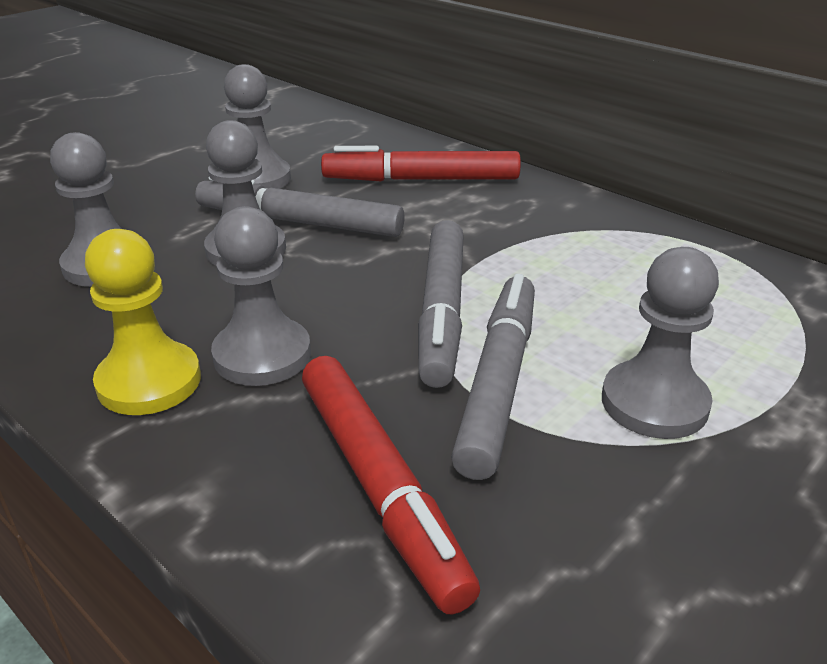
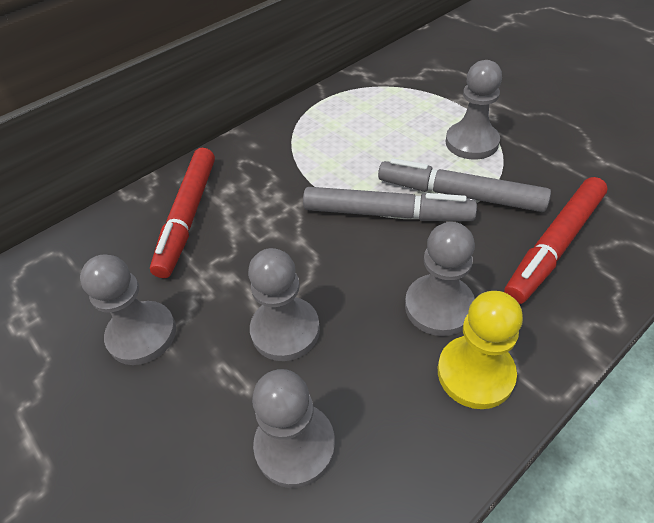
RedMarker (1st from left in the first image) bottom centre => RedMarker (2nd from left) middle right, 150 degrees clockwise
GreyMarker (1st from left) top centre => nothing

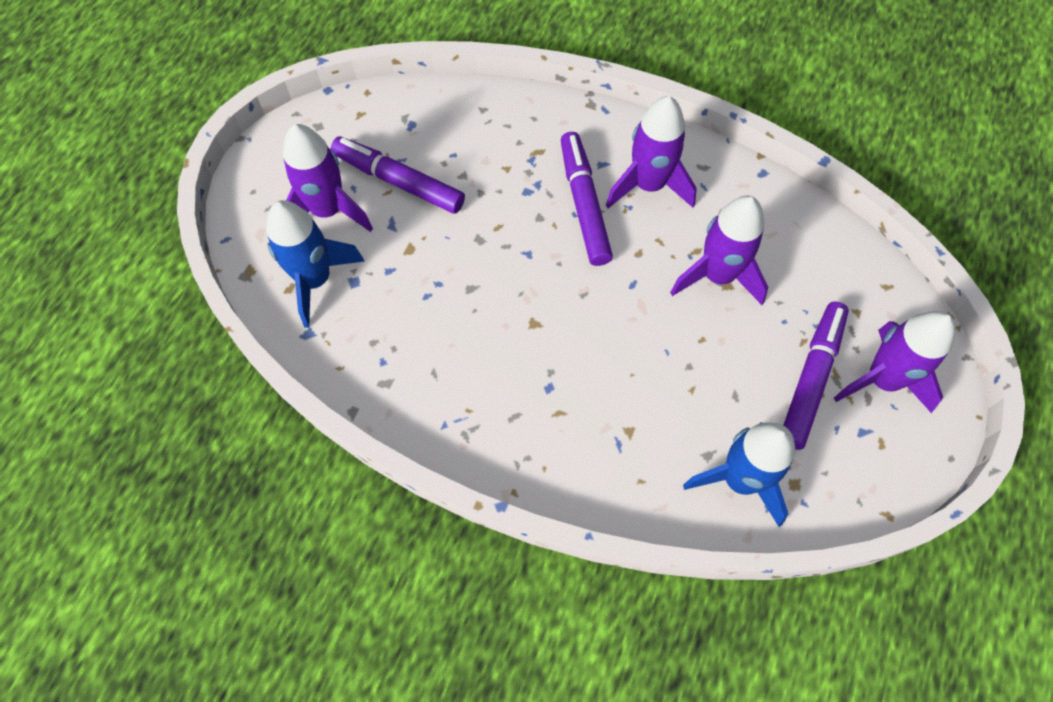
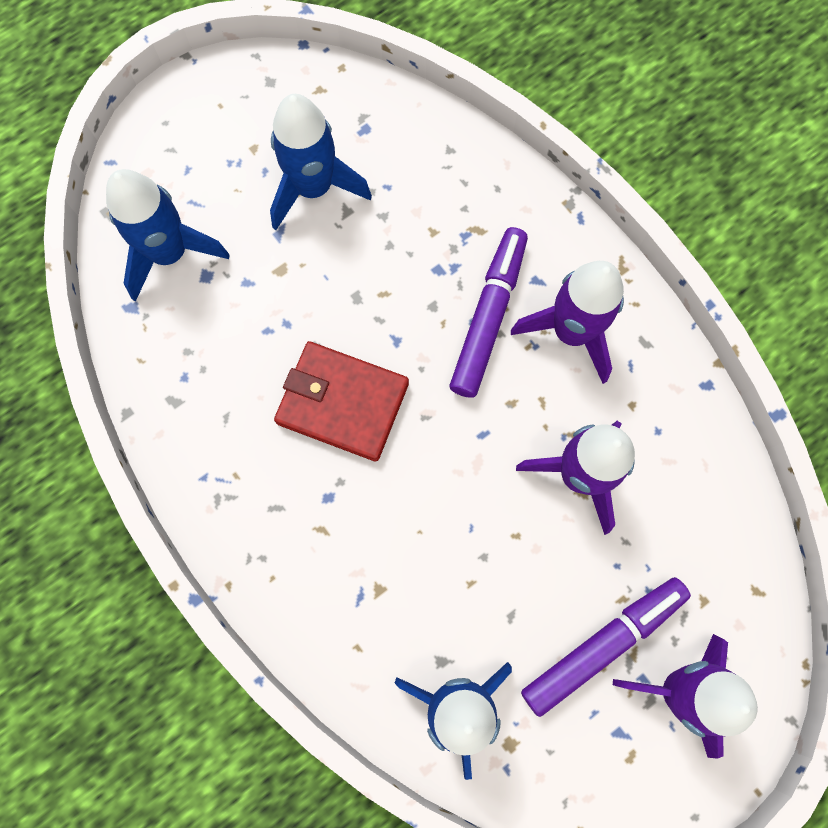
PurpleMarker (1st from left) top centre => BlueRocket (2nd from left) top centre
nothing => RedWallet centre
PurpleRocket (1st from left) top left => nothing

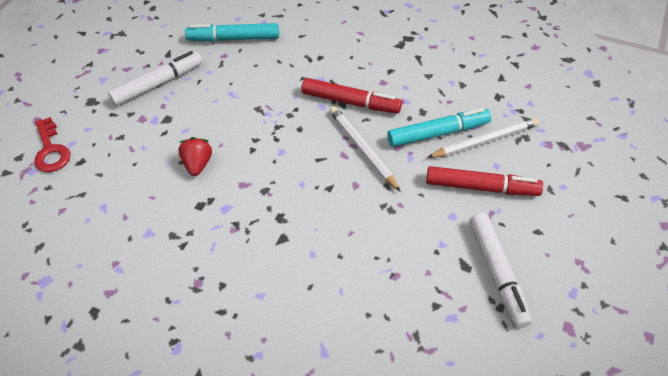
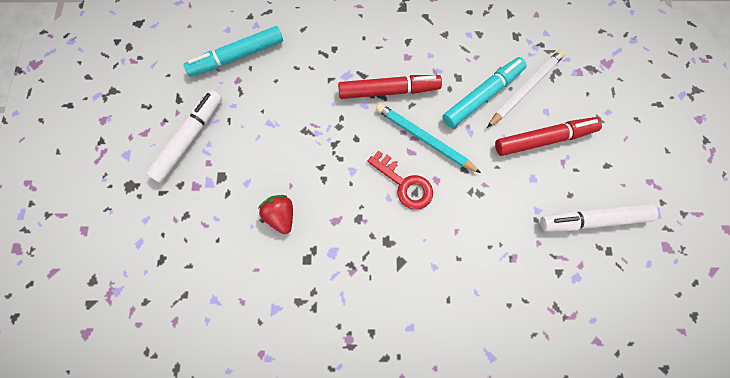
RedKey middle left => RedKey centre, move
WhitePencil (1st from left) centre => TurquoisePencil centre
WhiteMarker (2nd from left) bottom right => WhiteMarker (2nd from left) middle right, 120 degrees clockwise

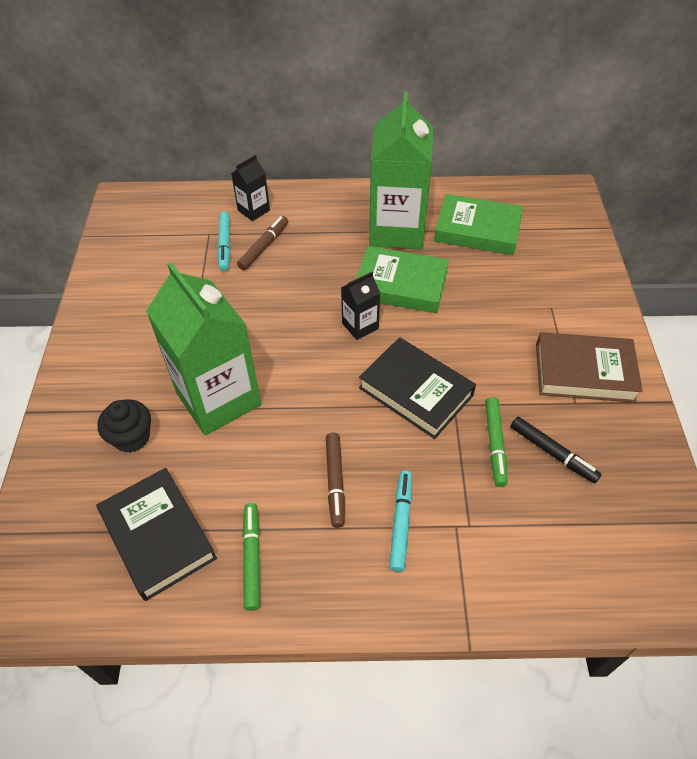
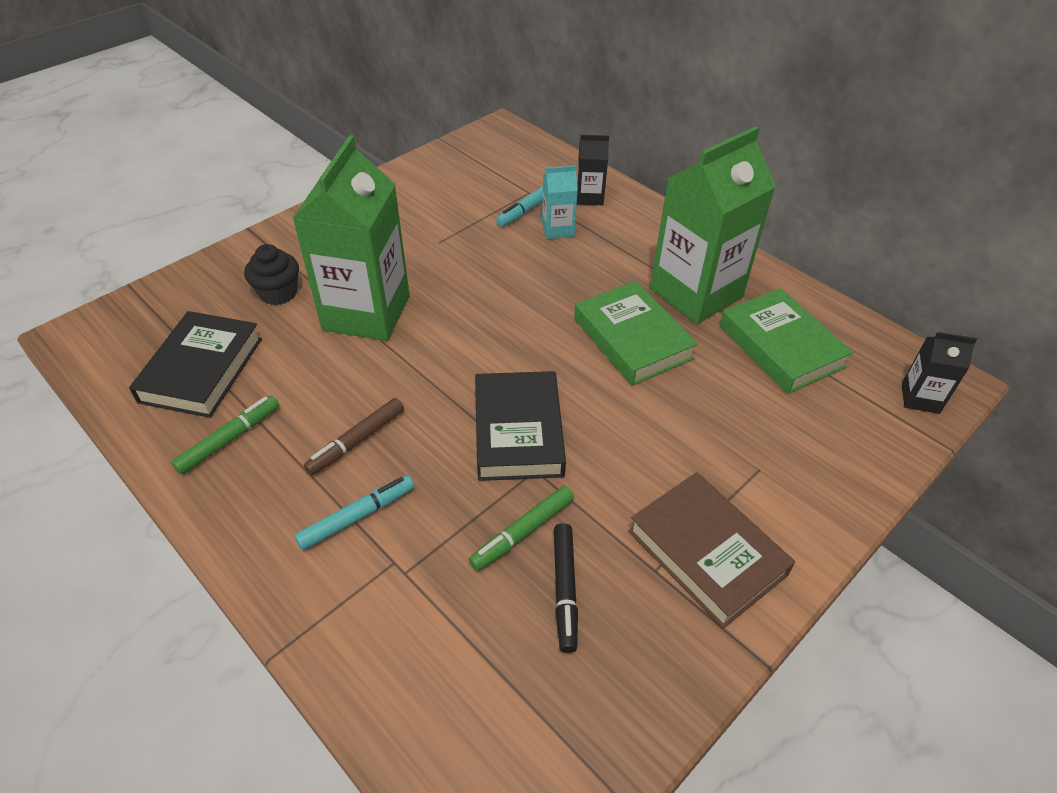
BrownMarker (1st from left) top centre => TurquoiseCarton top centre
BlackCarton (2nd from left) centre => BlackCarton (2nd from left) middle right, move

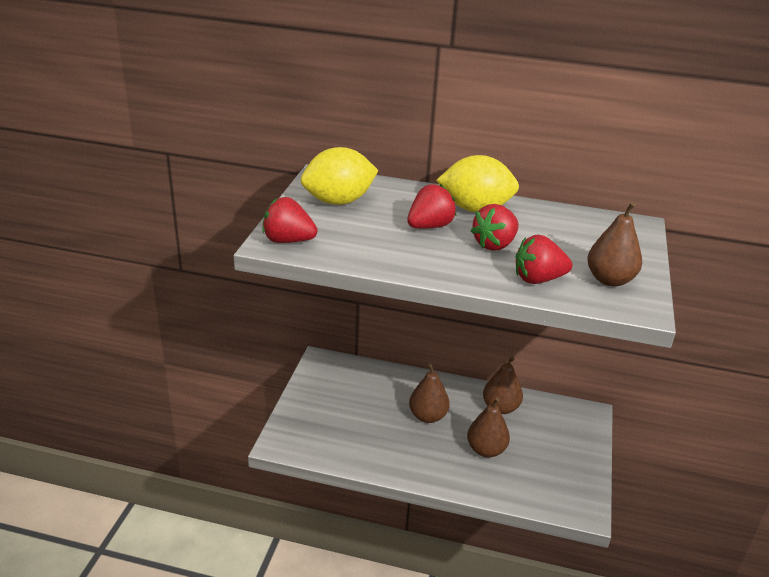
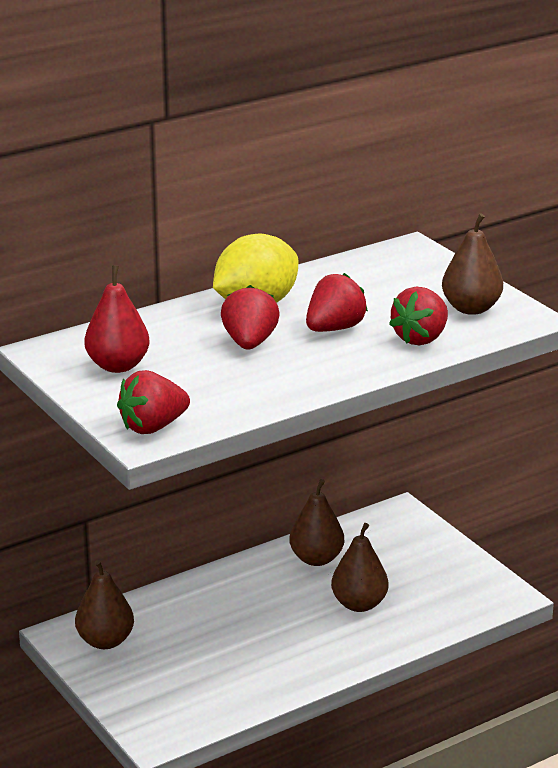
BrownPear (1st from left) bottom centre => BrownPear (1st from left) bottom left, move
YellowLemon (1st from left) top centre => RedPear middle left
RedStrawberry (3rd from left) centre, 135 degrees counterclockwise

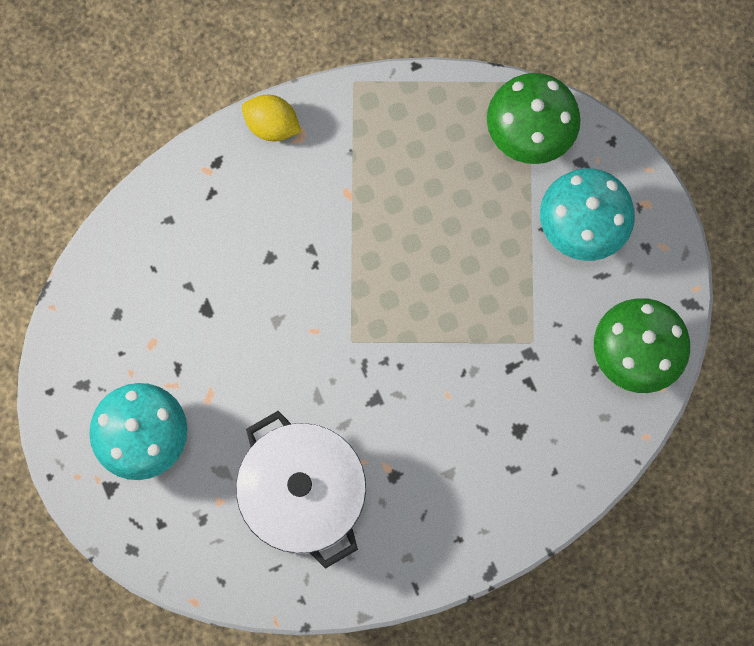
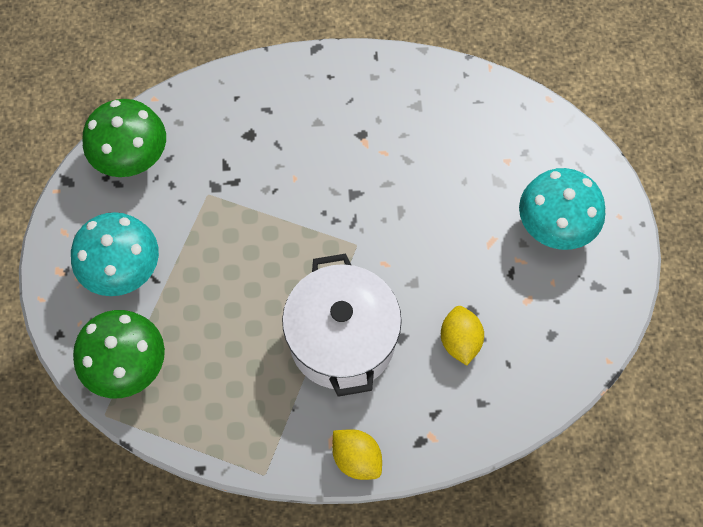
WhitePot bottom centre => WhitePot centre, move
nothing => YellowLemon (2nd from left) centre

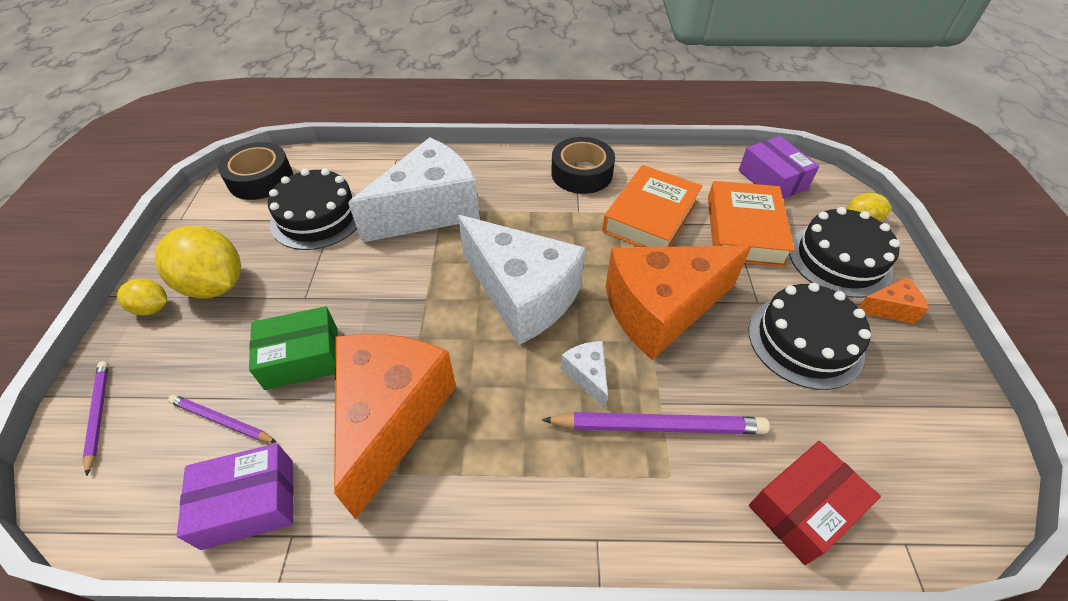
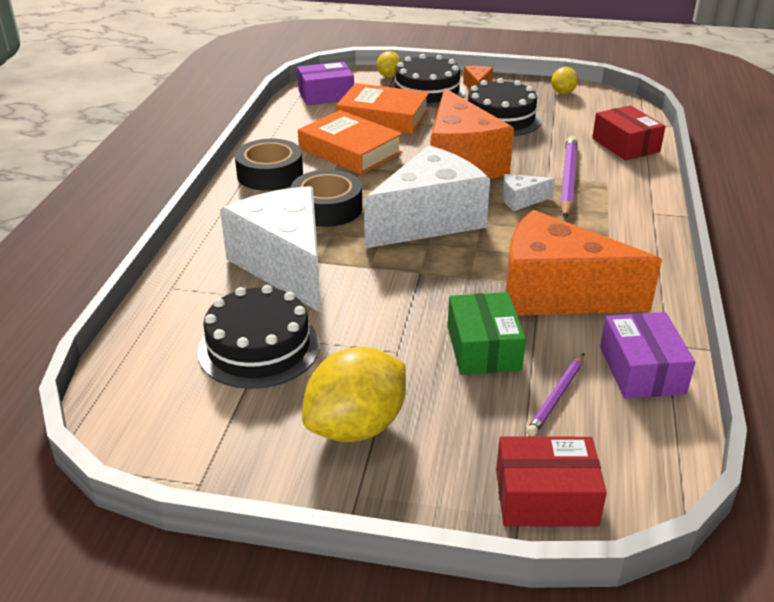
BlackTape (1st from left in the first image) top left => BlackTape (2nd from left) top centre, move
PurplePencil (1st from left) bottom left => RedBox (1st from left) bottom right
YellowLemon (1st from left in the first image) middle left => YellowLemon (3rd from left) top right, move

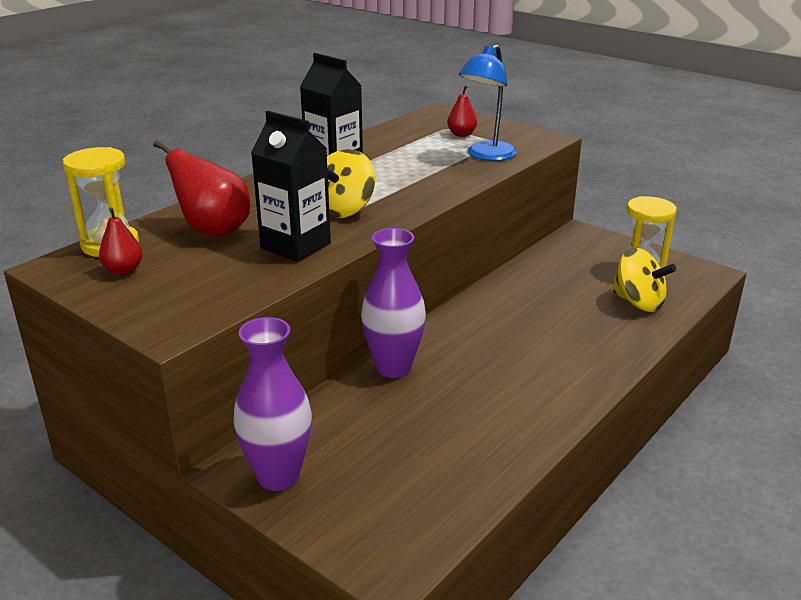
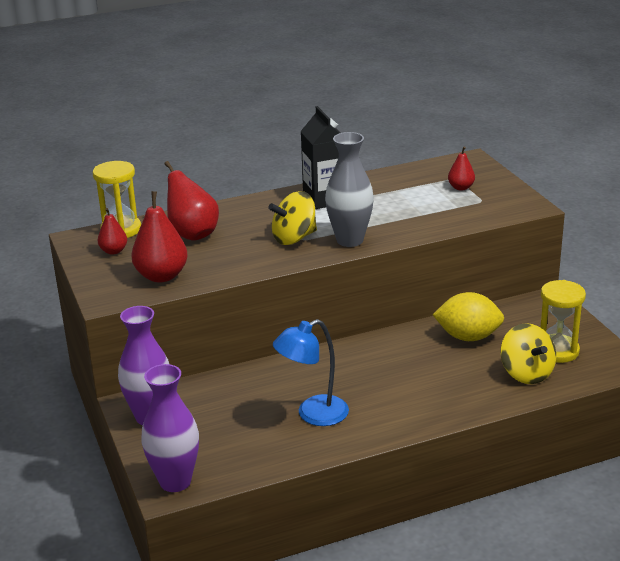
nothing => RedPear (2nd from left) middle left
PurpleVase (2nd from left) centre => PurpleVase (2nd from left) bottom left, move
BlueLamp top centre => BlueLamp centre, move
nothing => GreyVase centre
nothing => YellowLemon middle right
BlackCarton (1st from left) top centre => nothing

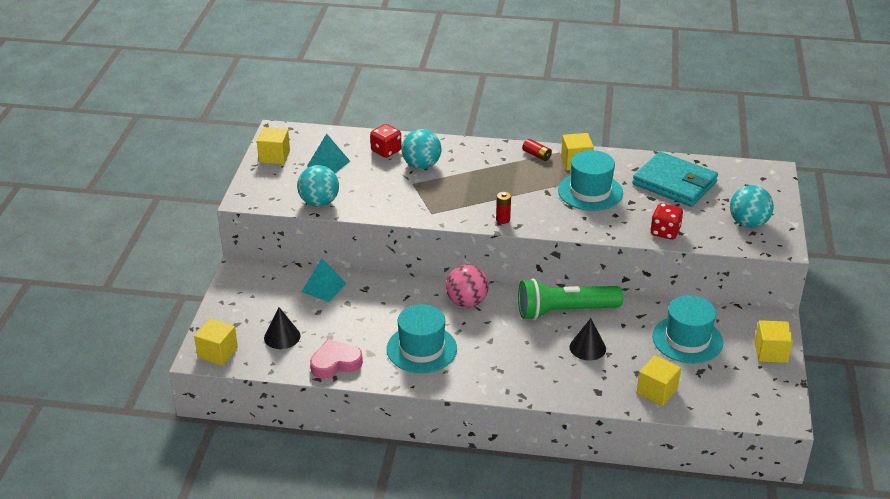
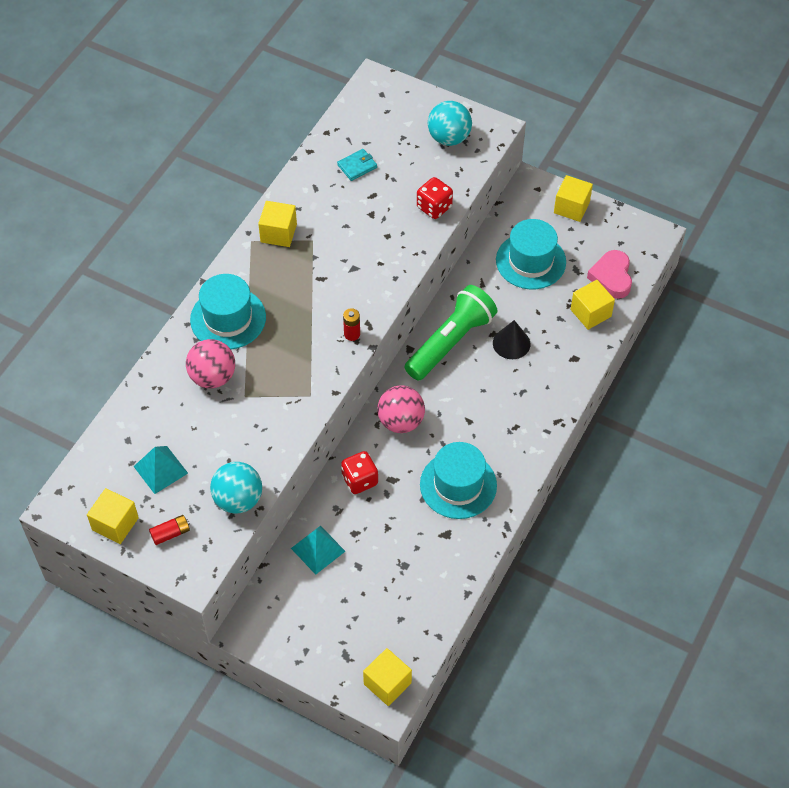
RedBattery (2nd from left in the first image) top centre => RedBattery (1st from left) bottom left, move
TurquoiseBall (2nd from left) top centre => PinkBall (1st from left) middle left
TurquoiseHat (2nd from left in the first image) centre => TurquoiseHat (1st from left) middle left, move
TurquoiseWallet middle right => TurquoiseWallet top centre, x0.43
RedDice (1st from left) top centre => RedDice (1st from left) centre, move
GreenFlashlight centre, 150 degrees counterclockwise
PinkHeart bottom centre => PinkHeart middle right, move
BlackCone (1st from left) middle left => nothing

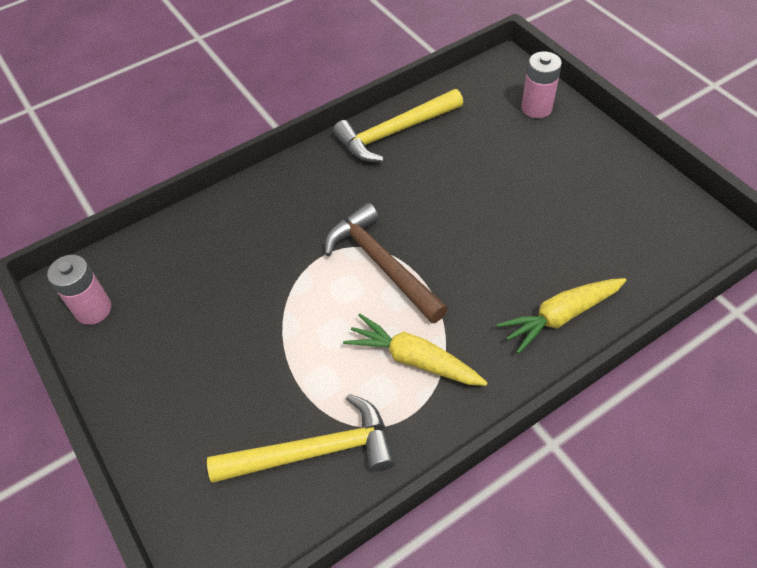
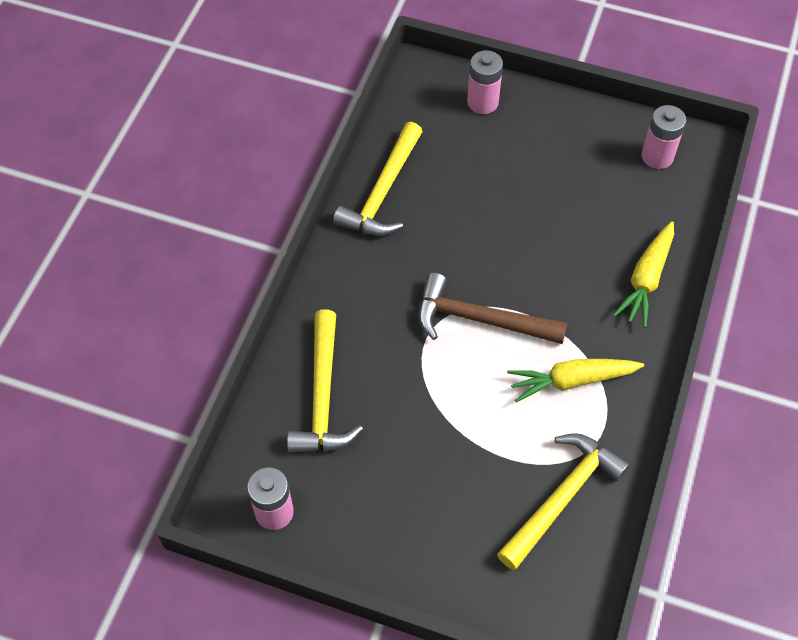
nothing => YellowHammer (1st from left) centre
nothing => PinkBattery (3rd from left) top right

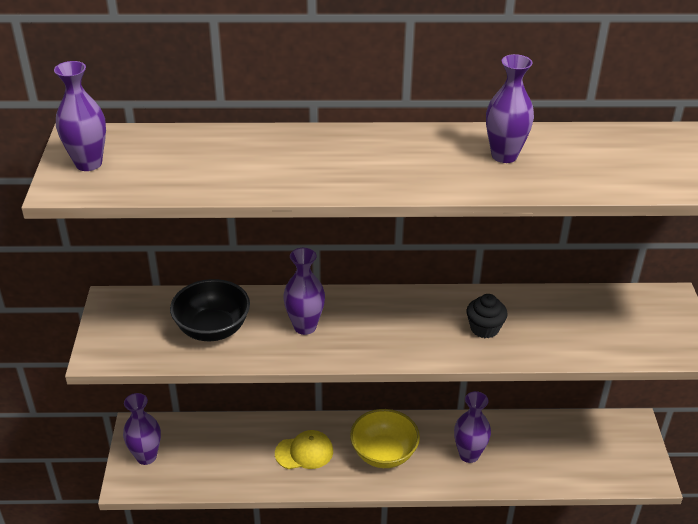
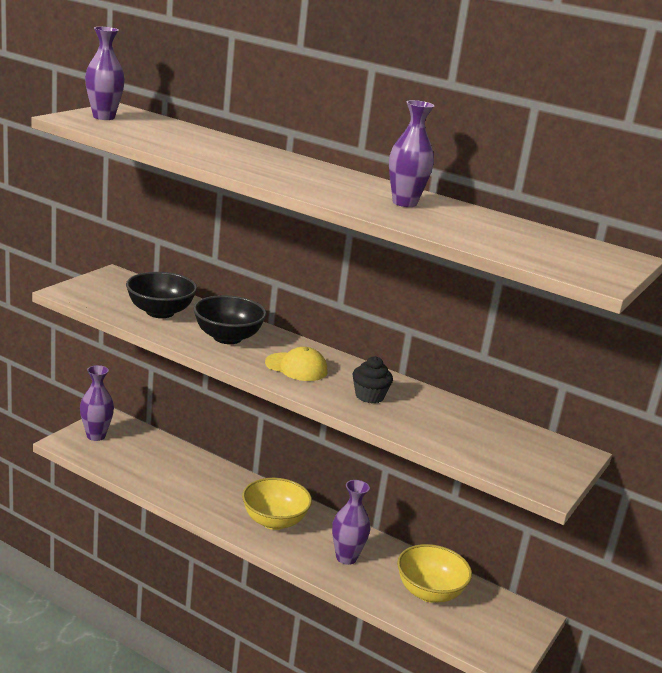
PurpleVase (3rd from left) centre => BlackBowl (2nd from left) centre
YellowCap bottom centre => YellowCap centre, move
nothing => YellowBowl (2nd from left) bottom centre

